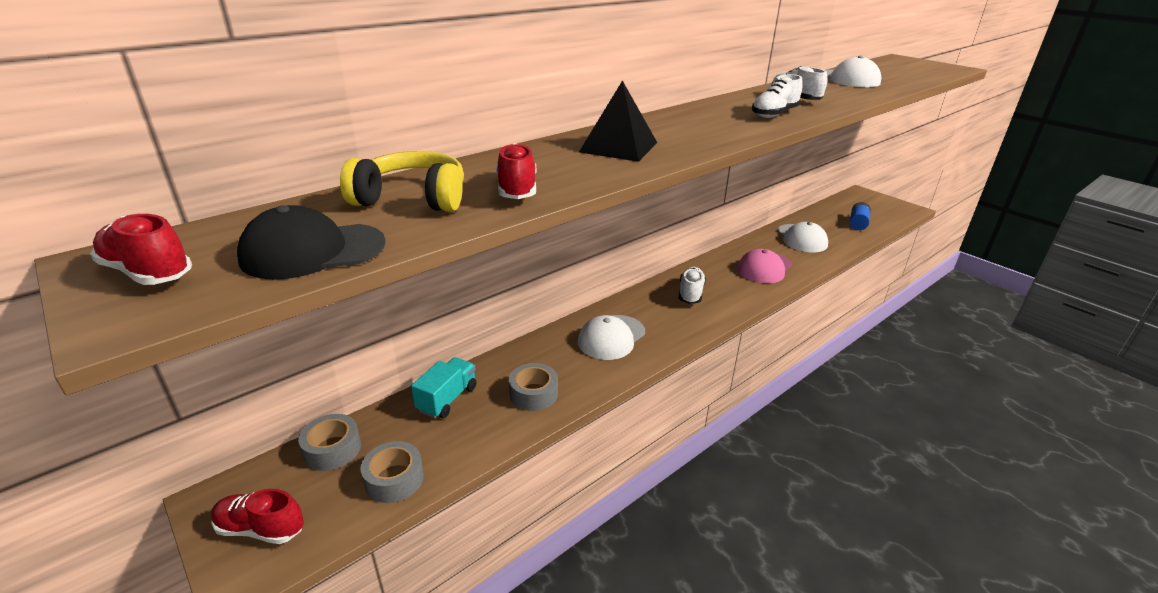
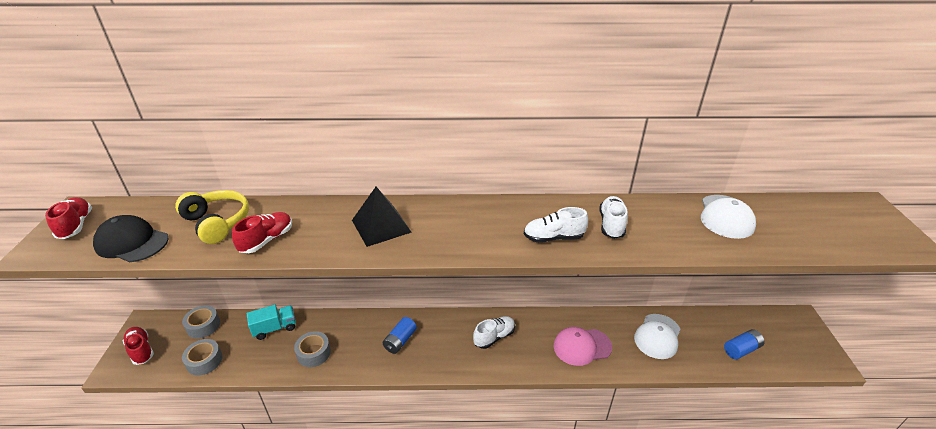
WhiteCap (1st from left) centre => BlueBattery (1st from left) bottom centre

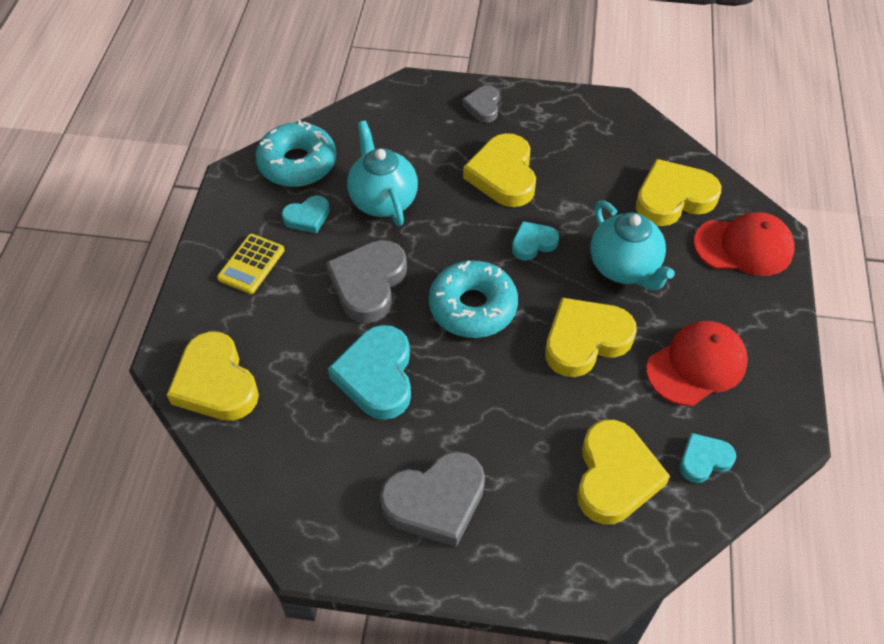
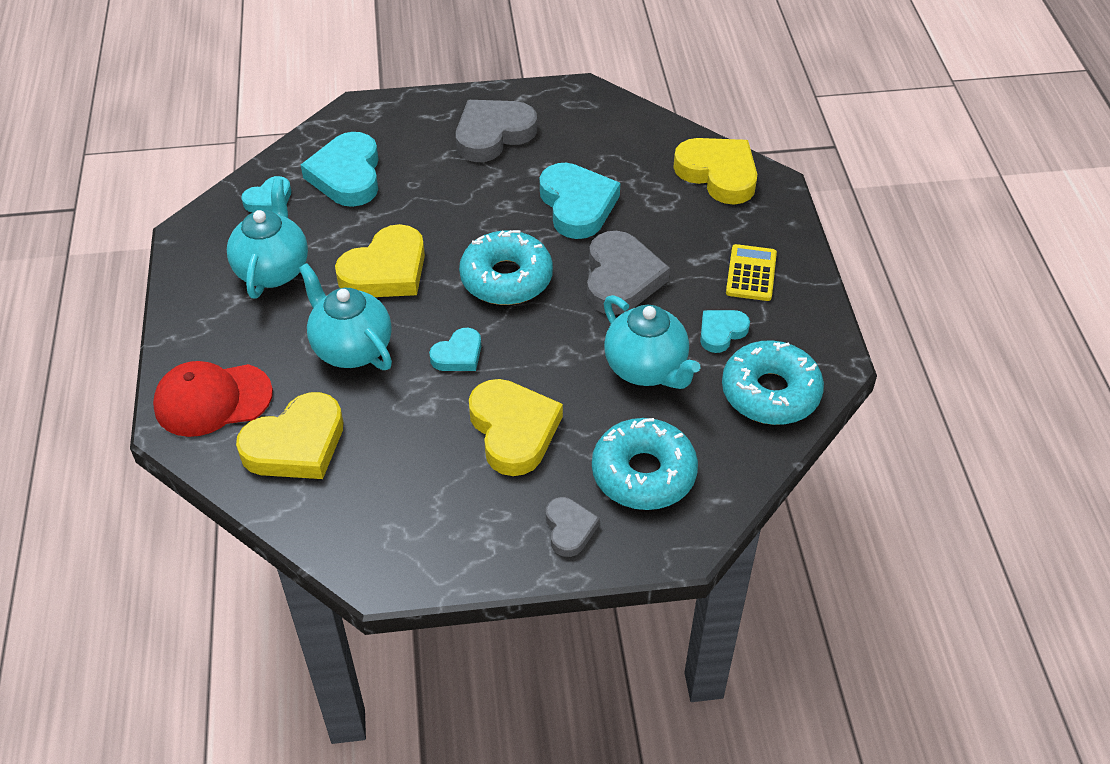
RedCap (1st from left) middle right => TurquoiseTeapot (1st from left) top left
YellowHeart (4th from left) bottom right => TurquoiseHeart (2nd from left) top left
nothing => TurquoiseDonut (2nd from left) centre

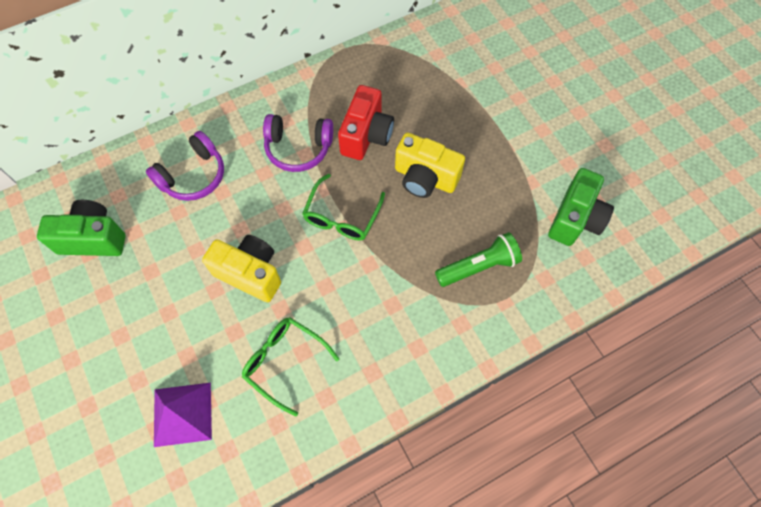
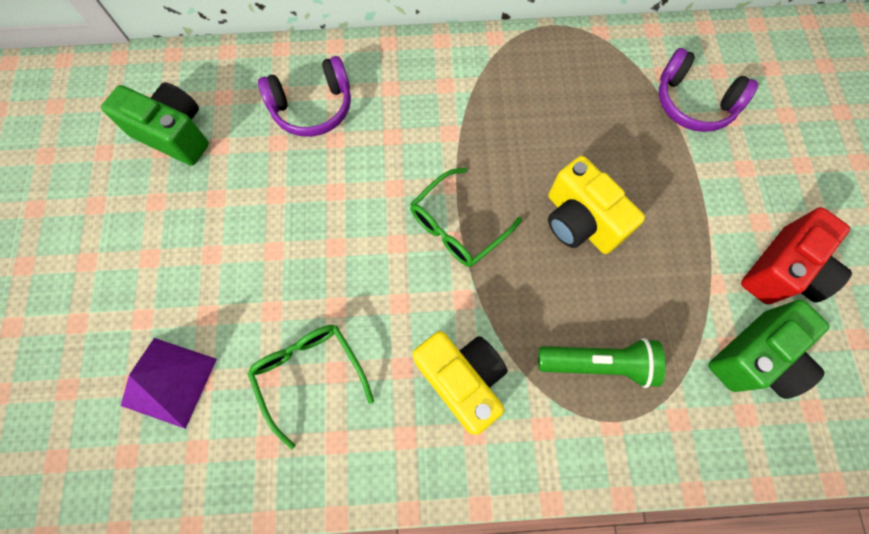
YellowCamera (1st from left) middle left => YellowCamera (1st from left) bottom centre, move
PurpleHeadphones (2nd from left) top centre => PurpleHeadphones (2nd from left) top right, move
RedCamera top centre => RedCamera middle right, move

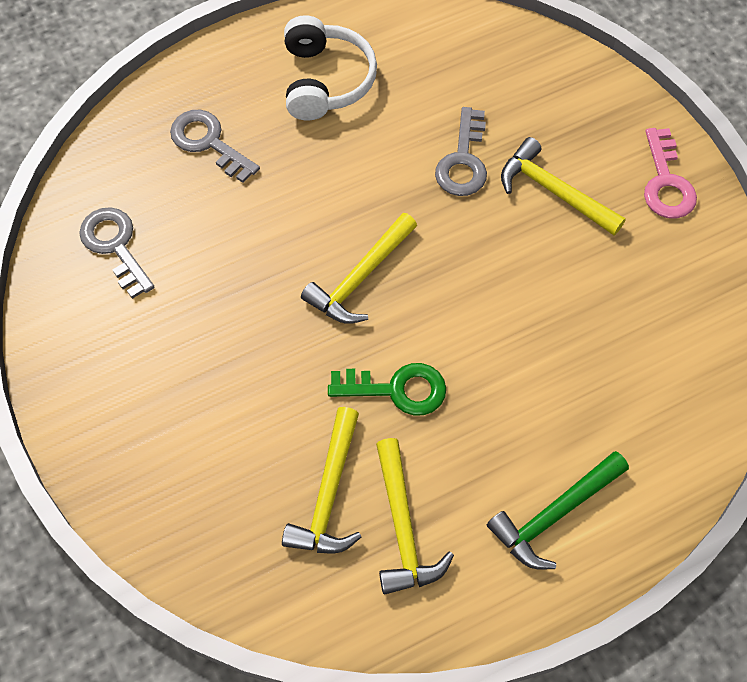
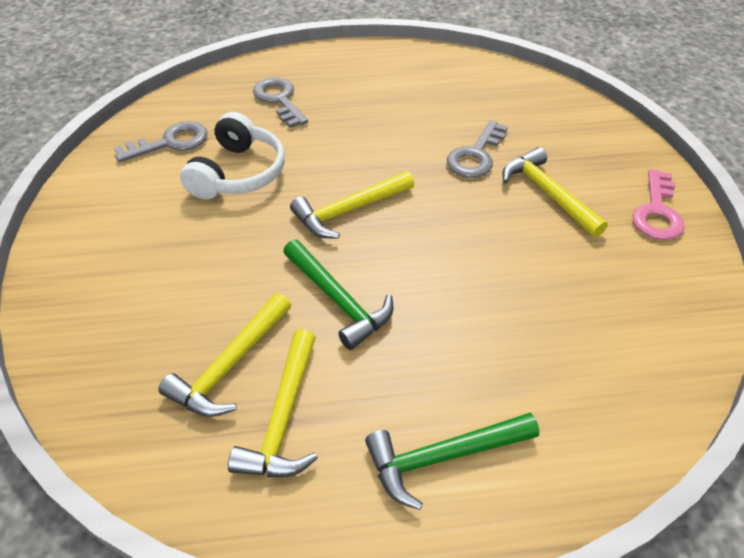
GreyKey (1st from left) middle left => GreyKey (1st from left) top left, 75 degrees clockwise
WhiteHeadphones top centre => WhiteHeadphones top left, move
GreenKey centre => GreenHammer (1st from left) centre

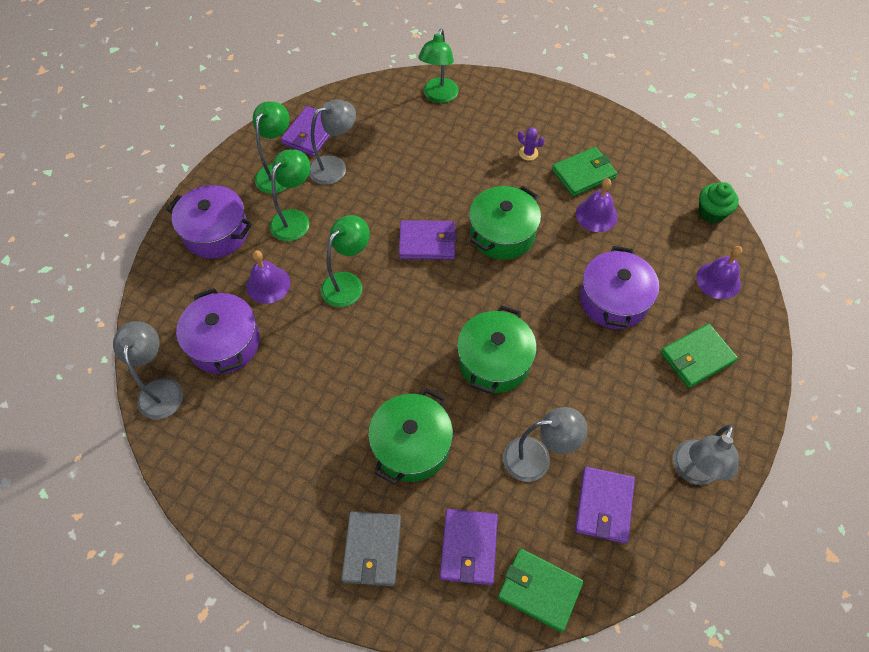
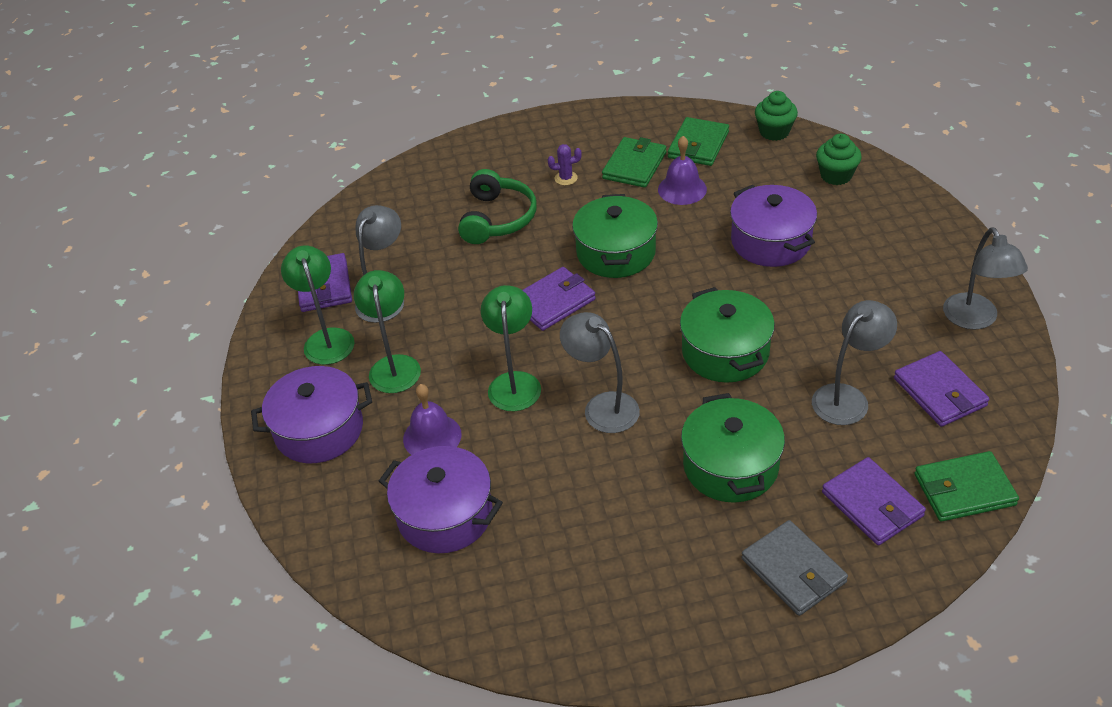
nothing => GreenHeadphones top centre
GreyLamp (1st from left in the first image) middle left => GreyLamp (2nd from left) centre, move
GreenWallet (3rd from left in the first image) middle right => GreenWallet (2nd from left) top centre, move
PurpleBell (3rd from left) middle right => GreenCupcake (2nd from left) top right
GreenLamp (4th from left) top centre => nothing

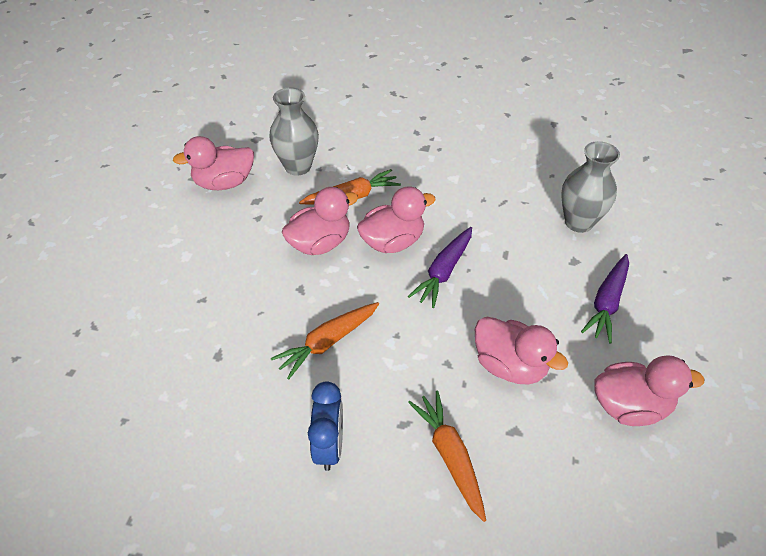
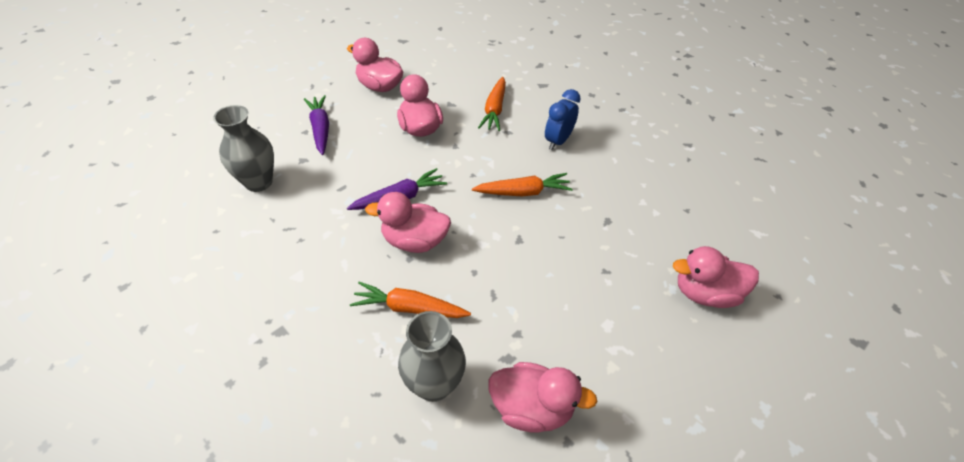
PurpleCarrot (2nd from left in the first image) middle right => PurpleCarrot (1st from left) top left, 75 degrees counterclockwise
PinkDuck (2nd from left in the first image) centre => PinkDuck (5th from left) middle right, move

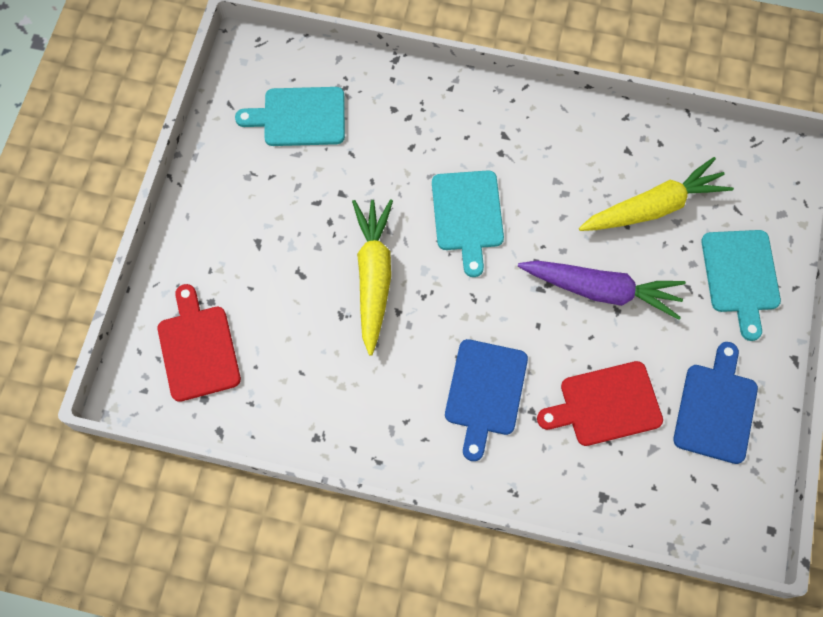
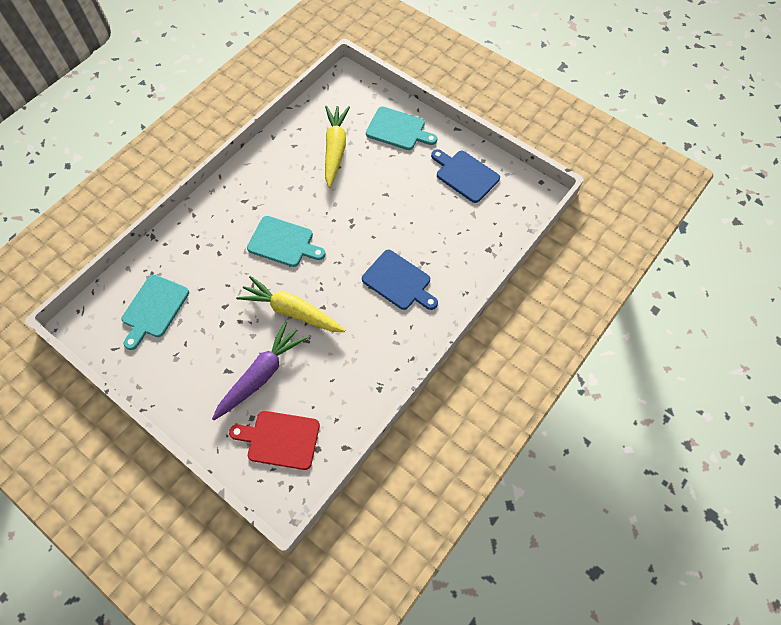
PurpleCarrot middle right => PurpleCarrot middle left, move
RedCuttingBoard (2nd from left) middle right => nothing

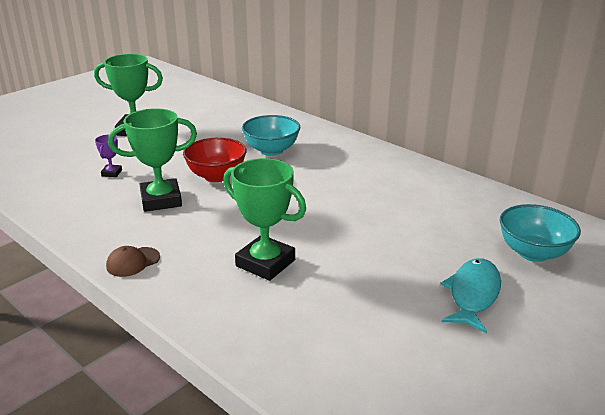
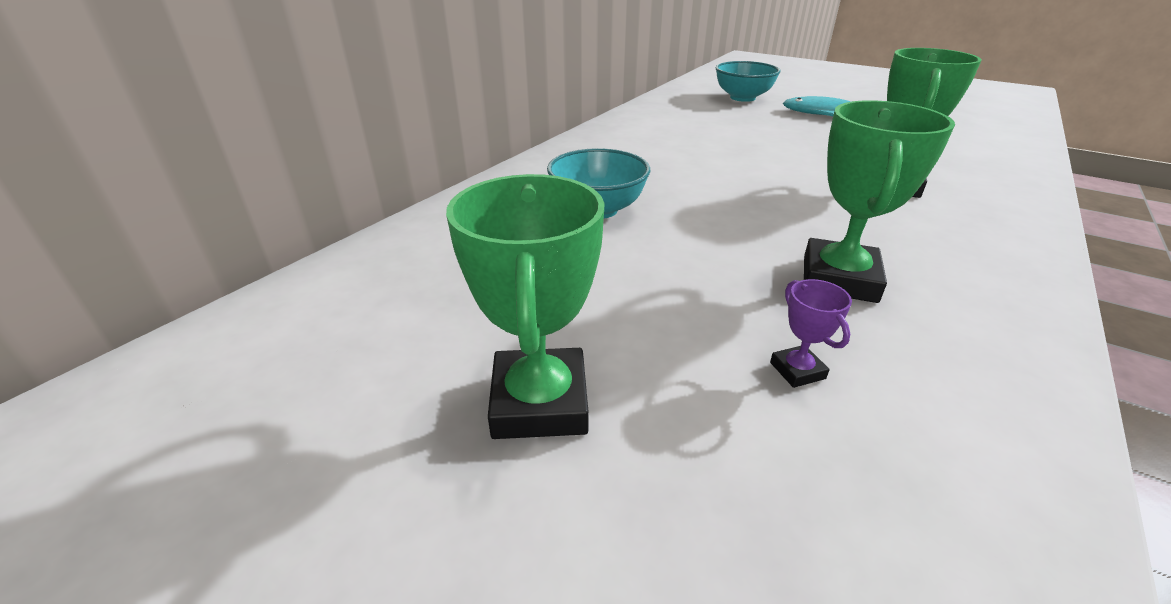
PurpleTrophy middle left => PurpleTrophy middle right, 75 degrees clockwise
GreenTrophy (2nd from left) middle left => GreenTrophy (2nd from left) top right, 45 degrees clockwise
BrownCap middle left => nothing
RedBowl centre => nothing

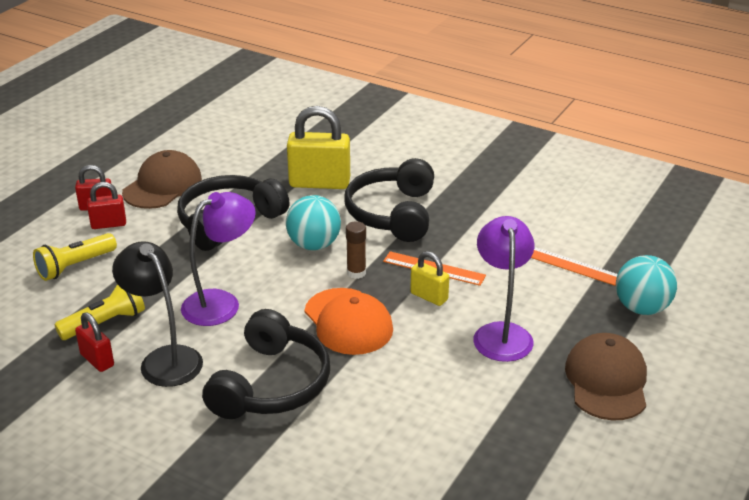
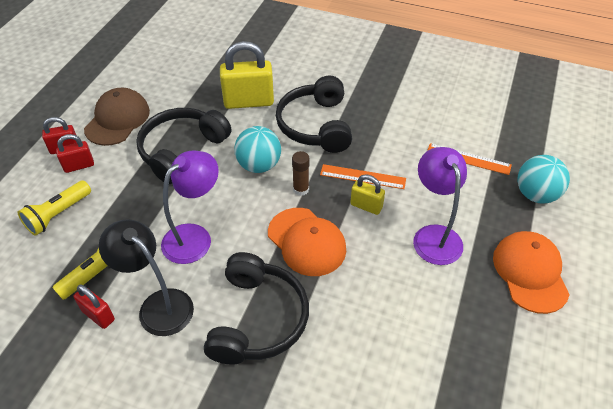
BrownCap (2nd from left) bottom right => OrangeCap (2nd from left) middle right

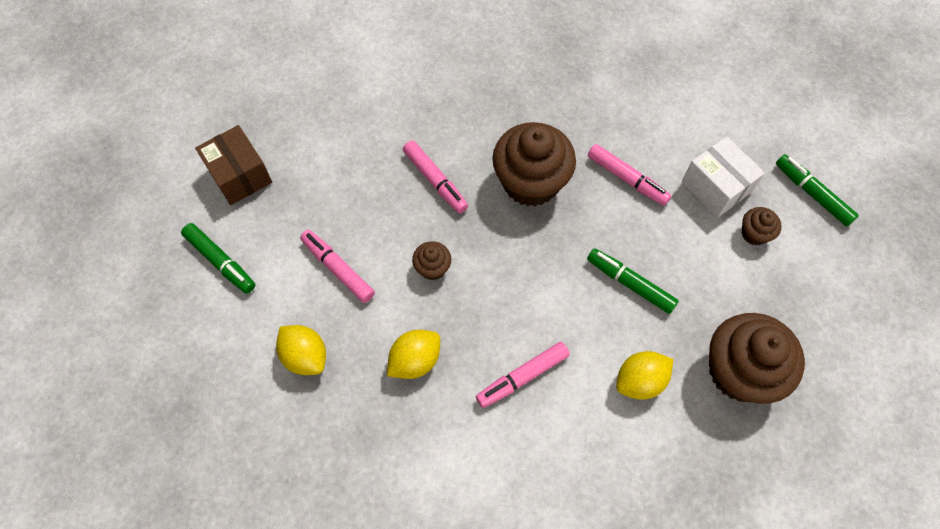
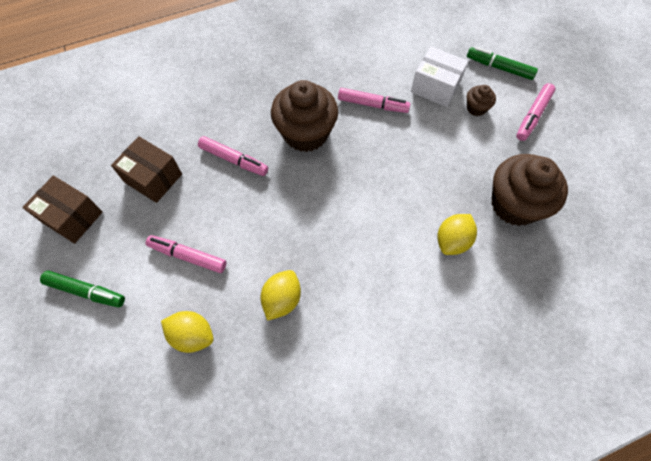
nothing => BrownBox (2nd from left) middle left
PinkMarker (3rd from left in the first image) bottom centre => PinkMarker (4th from left) top right, move
BrownCupcake (1st from left) centre => nothing
GreenMarker (2nd from left) middle right => nothing

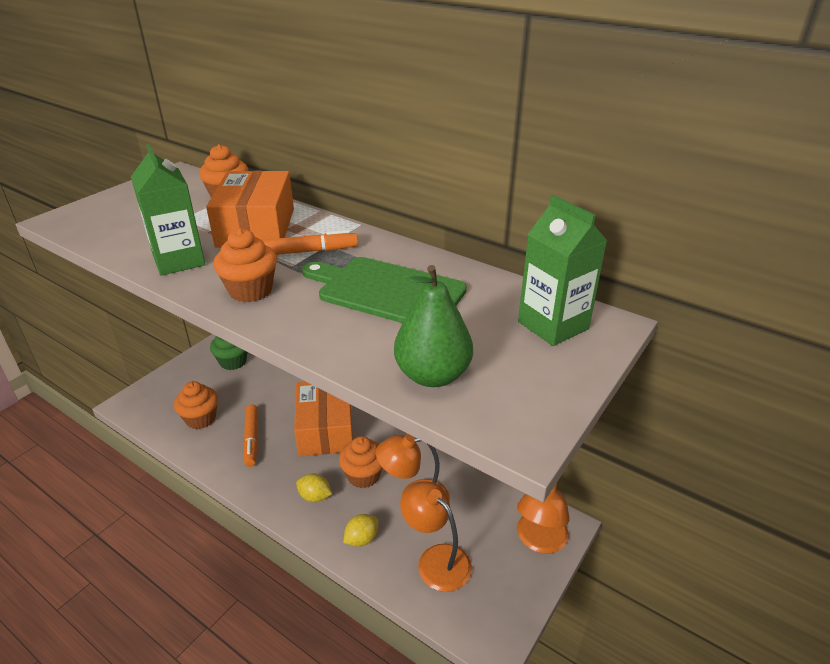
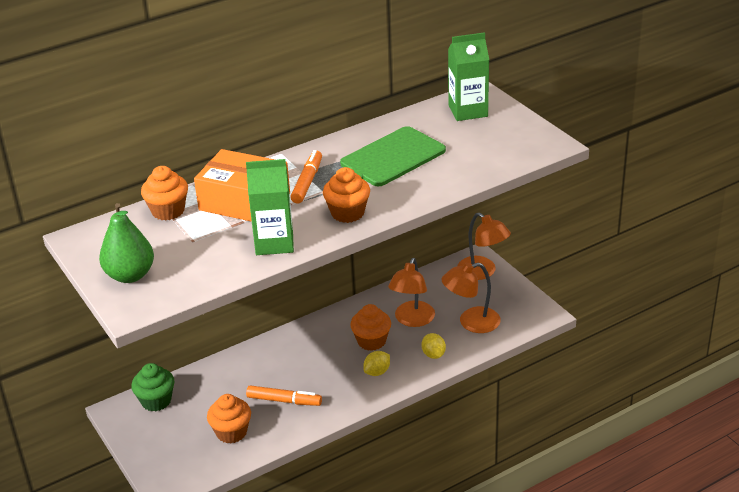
GreenPear centre => GreenPear middle left, move
OrangeBox (2nd from left) centre => nothing

